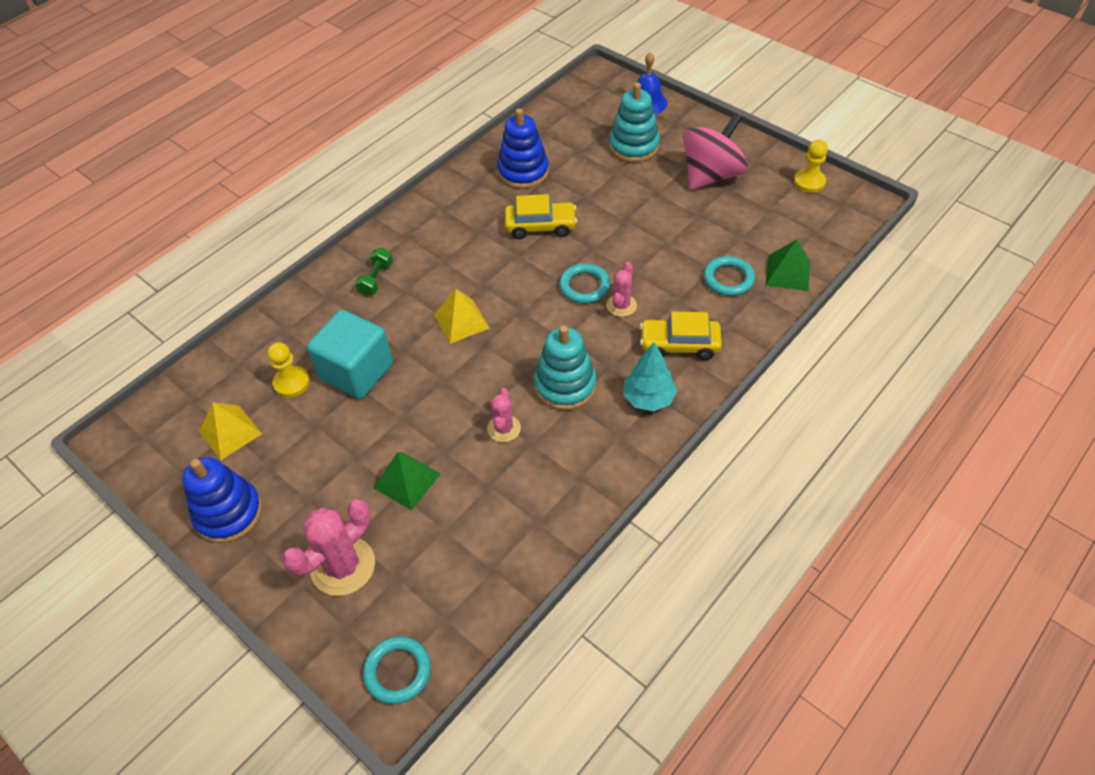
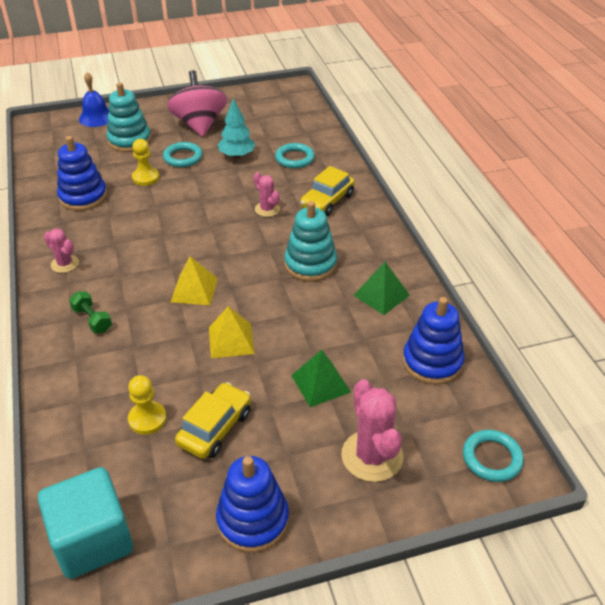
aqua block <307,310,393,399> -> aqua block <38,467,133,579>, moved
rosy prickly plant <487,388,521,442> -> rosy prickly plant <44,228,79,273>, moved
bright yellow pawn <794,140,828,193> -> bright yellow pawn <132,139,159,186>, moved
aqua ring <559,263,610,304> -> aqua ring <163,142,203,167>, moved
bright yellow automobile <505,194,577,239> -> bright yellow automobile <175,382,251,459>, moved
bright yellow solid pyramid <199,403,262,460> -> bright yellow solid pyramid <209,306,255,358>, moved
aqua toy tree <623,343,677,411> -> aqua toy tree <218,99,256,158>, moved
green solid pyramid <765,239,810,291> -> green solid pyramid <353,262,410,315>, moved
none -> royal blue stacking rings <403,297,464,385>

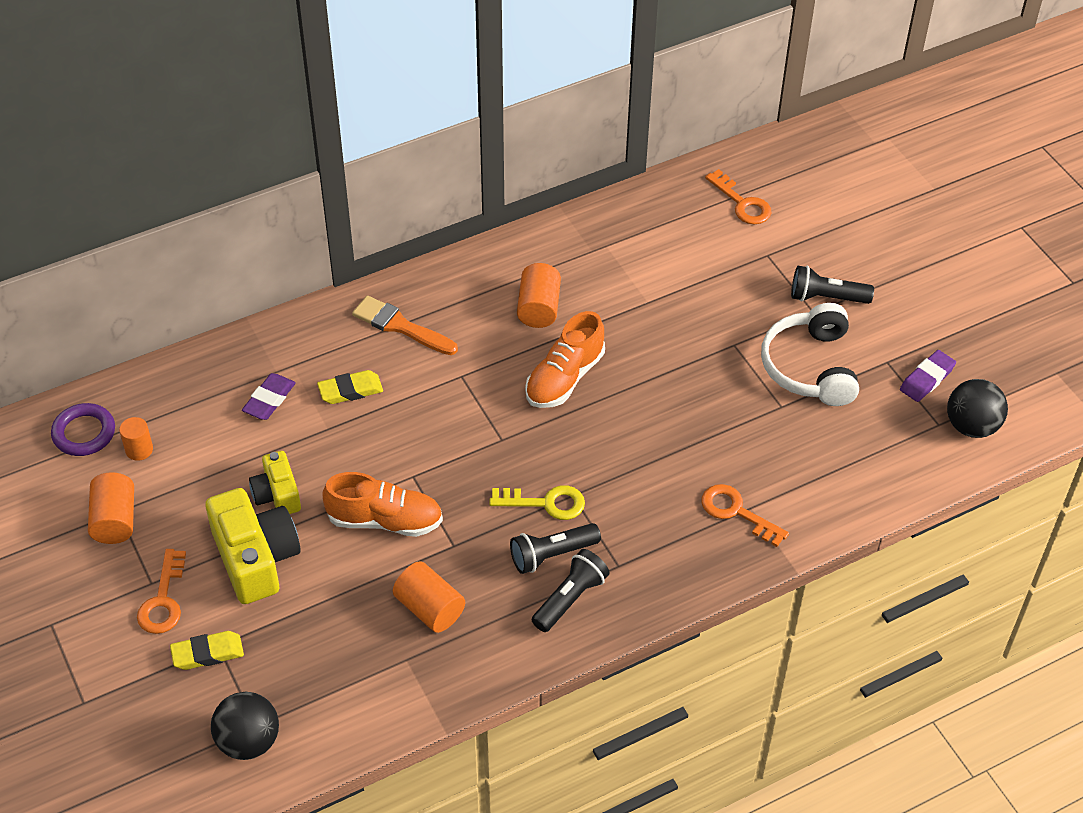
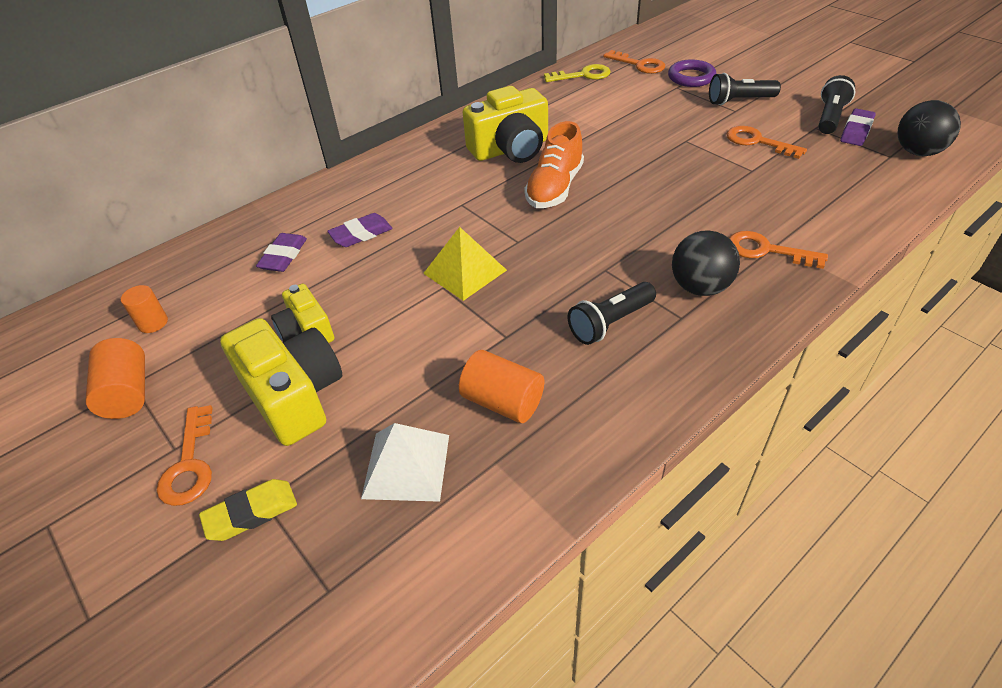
bright yellow pencil eraser <317,370,383,404> -> royal purple pencil eraser <327,213,393,247>
none -> snow-white solid pyramid <361,423,449,502>
none -> bright yellow solid pyramid <423,227,507,301>
orange solid cylinder <517,263,561,328> -> bright yellow compact camera <463,86,548,163>
bright yellow latchkey <489,485,585,520> -> bright yellow latchkey <544,64,611,82>, moved
royal purple ring <51,403,115,456> -> royal purple ring <668,59,716,87>, moved
jet-black sphere <211,692,279,760> -> jet-black sphere <672,230,740,296>, moved
snow-white headphones <761,303,859,406> -> orange latchkey <727,126,807,159>
jet-black torch <532,549,610,632> -> jet-black torch <818,75,855,134>, moved
orange lace-up shoe <322,472,443,537> -> none
orange brush <352,296,458,355> -> none

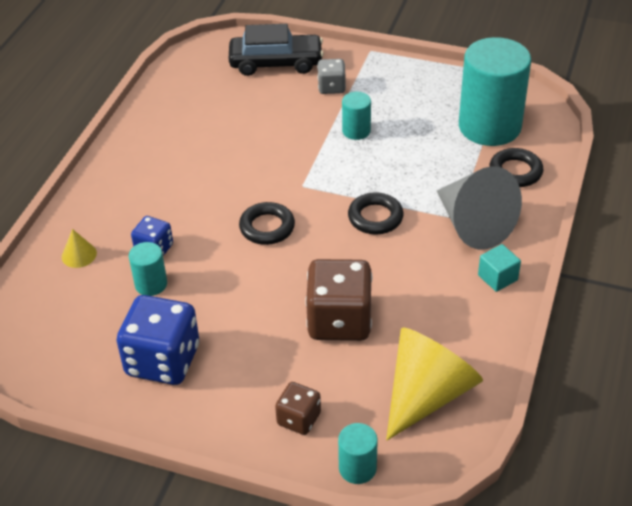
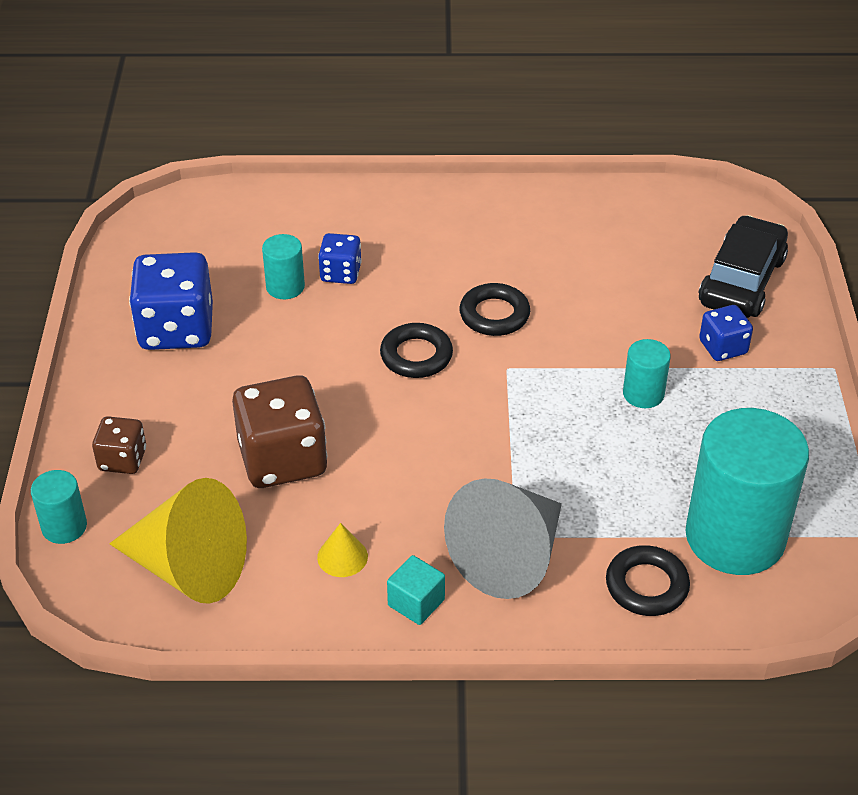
bright yellow cone <62,229,97,268> -> bright yellow cone <317,523,368,577>, moved
jet-black ring <348,192,403,235> -> jet-black ring <459,283,530,336>, moved
jet-black automobile <229,24,324,76> -> jet-black automobile <699,215,788,318>, 135 degrees counterclockwise
ash-grey dice <317,59,346,94> -> royal blue dice <699,305,753,361>

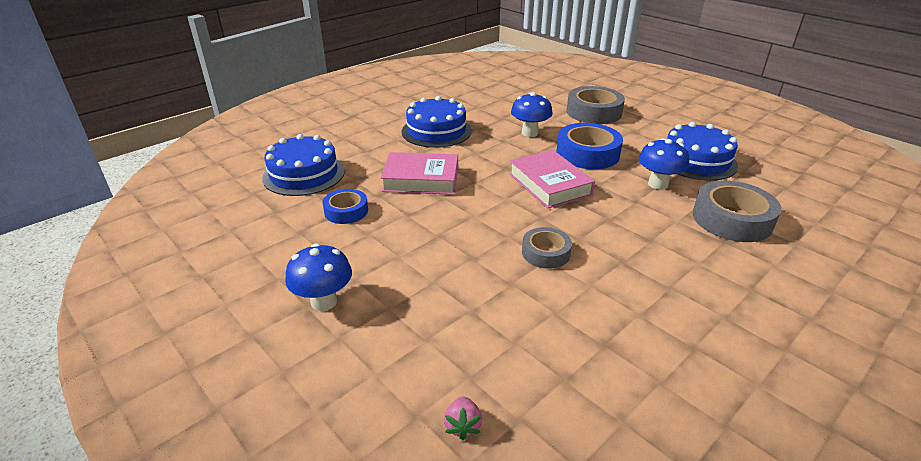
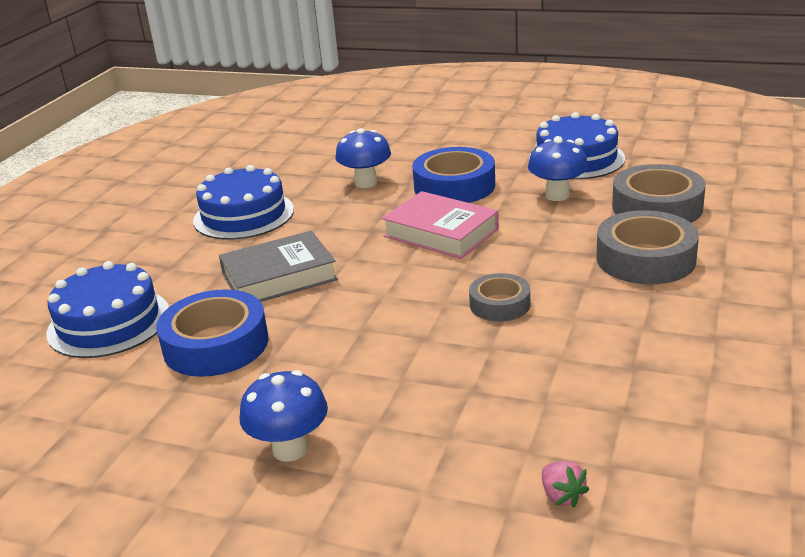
royal blue roll of tape <322,189,368,224> -> royal blue roll of tape <156,289,269,377>, x1.69
rosy hardcover <380,152,458,195> -> ash-grey hardcover <219,231,338,302>
ash-grey roll of tape <567,86,625,124> -> ash-grey roll of tape <596,210,699,285>, moved

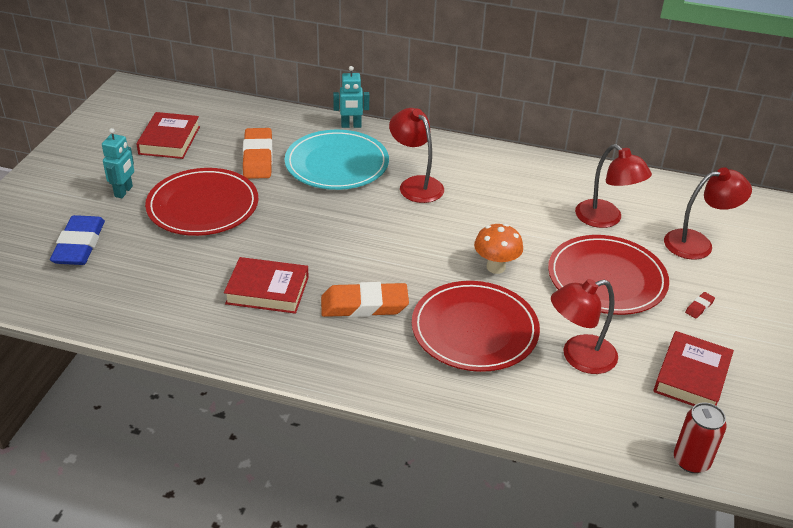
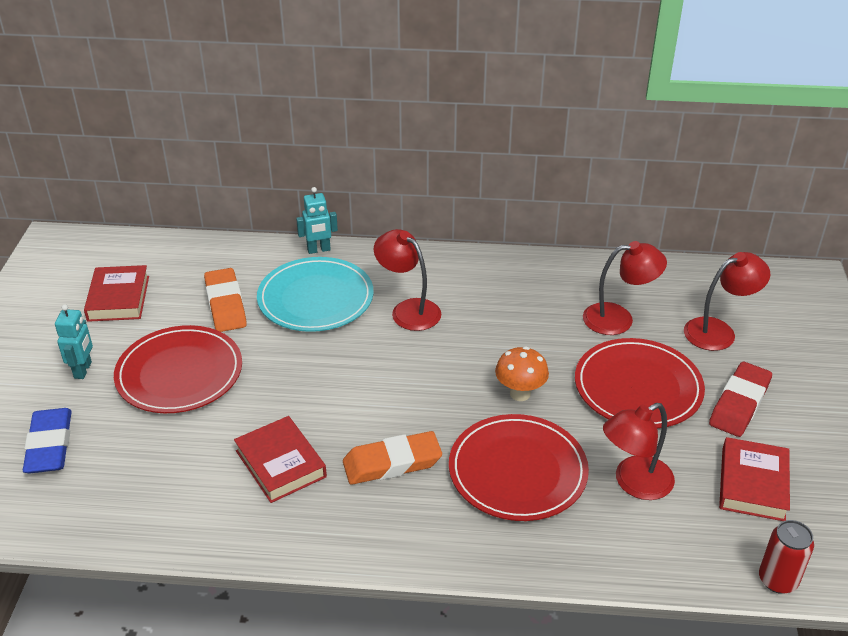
scarlet hardcover <224,257,309,314> -> scarlet hardcover <234,416,327,503>, 60 degrees clockwise
scarlet desk lamp <575,144,652,228> -> scarlet desk lamp <583,241,667,335>, 45 degrees counterclockwise
scarlet pencil eraser <685,292,715,319> -> scarlet pencil eraser <709,362,772,437>, x2.41

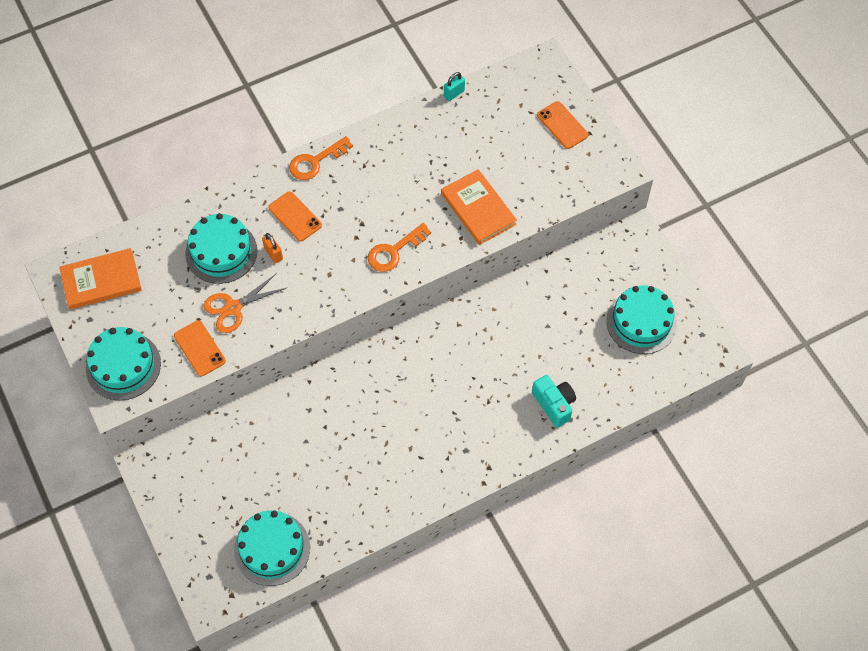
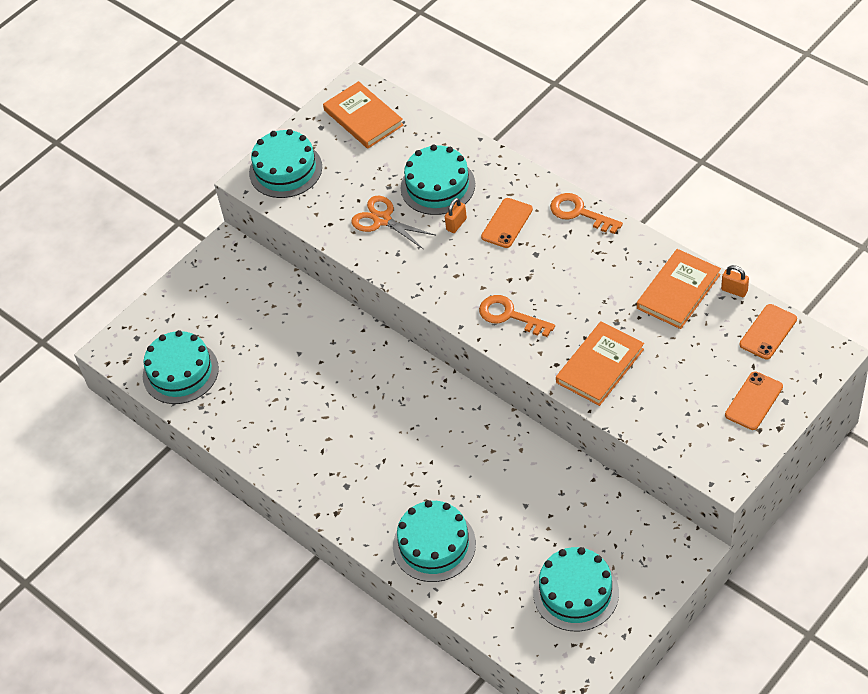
aqua compact camera <532,375,576,428> -> aqua cake <393,500,476,582>
none -> orange hardcover <637,249,721,329>
aqua padlock <444,72,465,101> -> orange padlock <721,265,749,297>
orange mobile phone <174,320,226,377> -> orange mobile phone <740,304,797,359>, moved

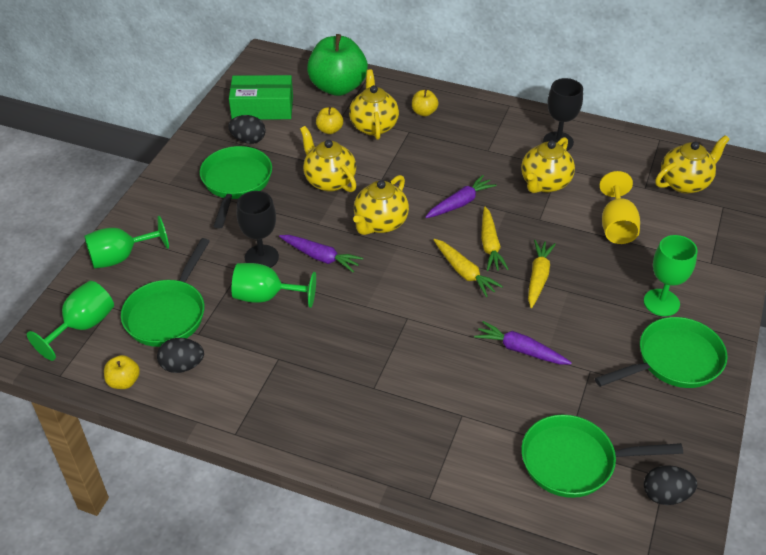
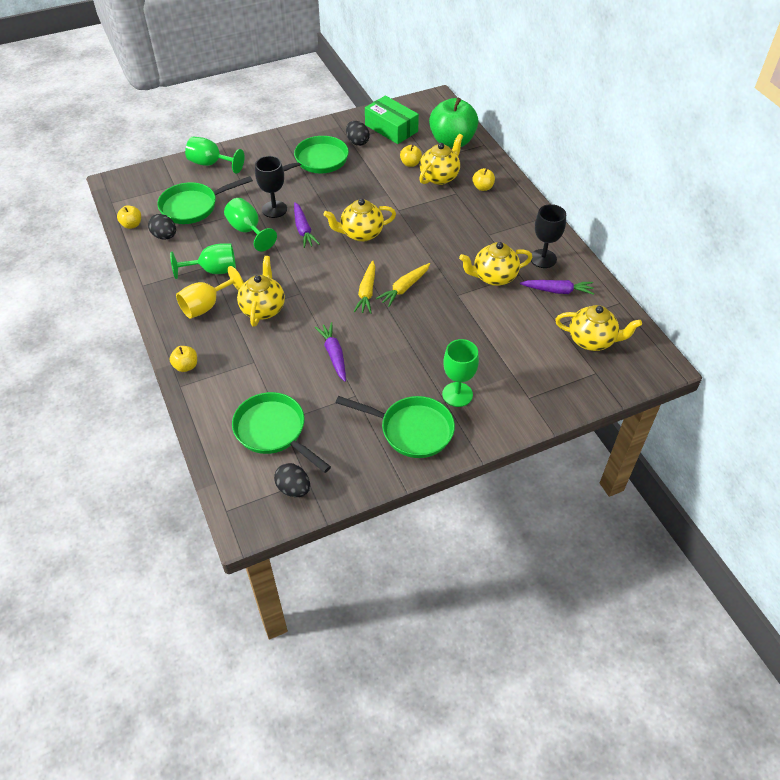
none -> bright yellow toy apple <169,346,197,372>
green wine glass <27,281,114,361> -> green wine glass <170,244,236,279>, moved
bright yellow wine glass <600,171,640,244> -> bright yellow wine glass <176,266,244,319>, moved
bright yellow tea pot <300,126,357,192> -> bright yellow tea pot <237,256,285,327>, moved
royal purple carrot <425,175,497,218> -> royal purple carrot <520,280,594,295>, moved
bright yellow carrot <528,240,556,308> -> none

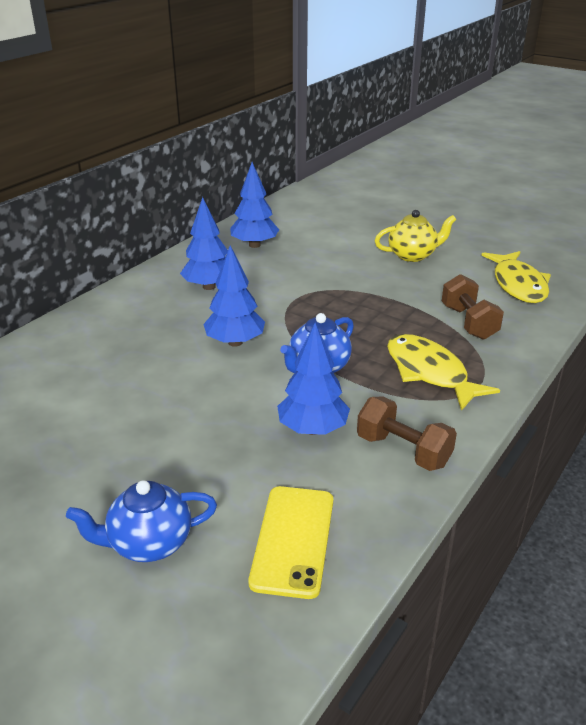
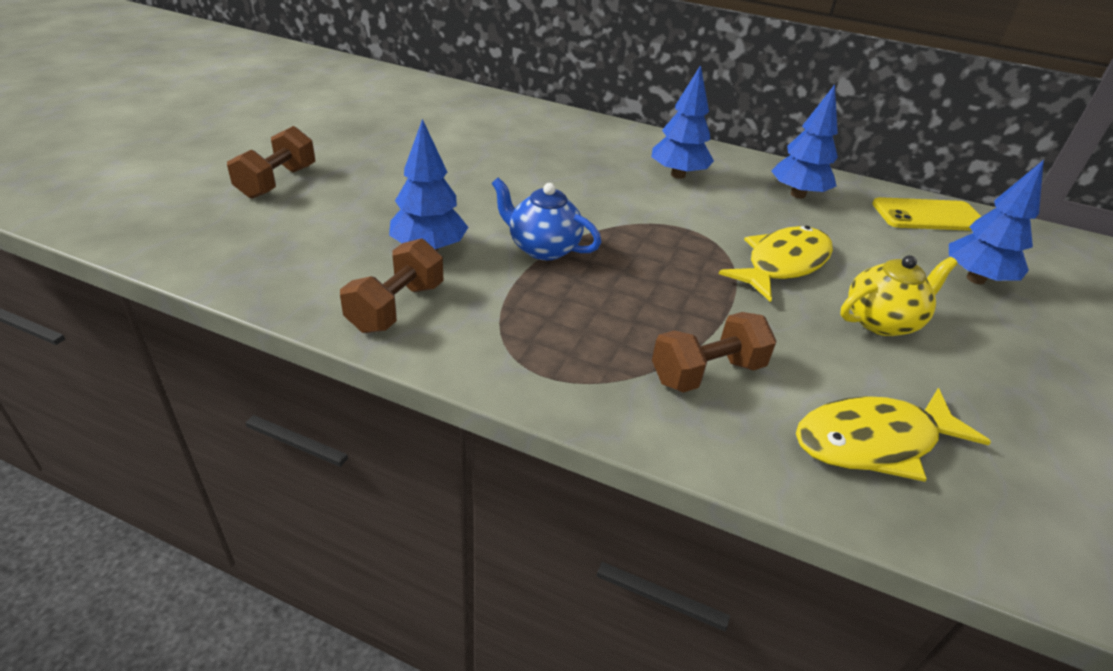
royal blue tea pot <66,480,217,562> -> brown free weight <227,126,315,199>
bright yellow toy fish <387,334,500,411> -> bright yellow toy fish <719,226,833,302>, moved
bright yellow tea pot <375,210,457,262> -> bright yellow tea pot <840,255,958,336>, 90 degrees counterclockwise
bright yellow mobile phone <249,486,333,599> -> bright yellow mobile phone <872,197,982,231>, moved
royal blue toy tree <203,245,265,347> -> royal blue toy tree <949,160,1044,284>, moved

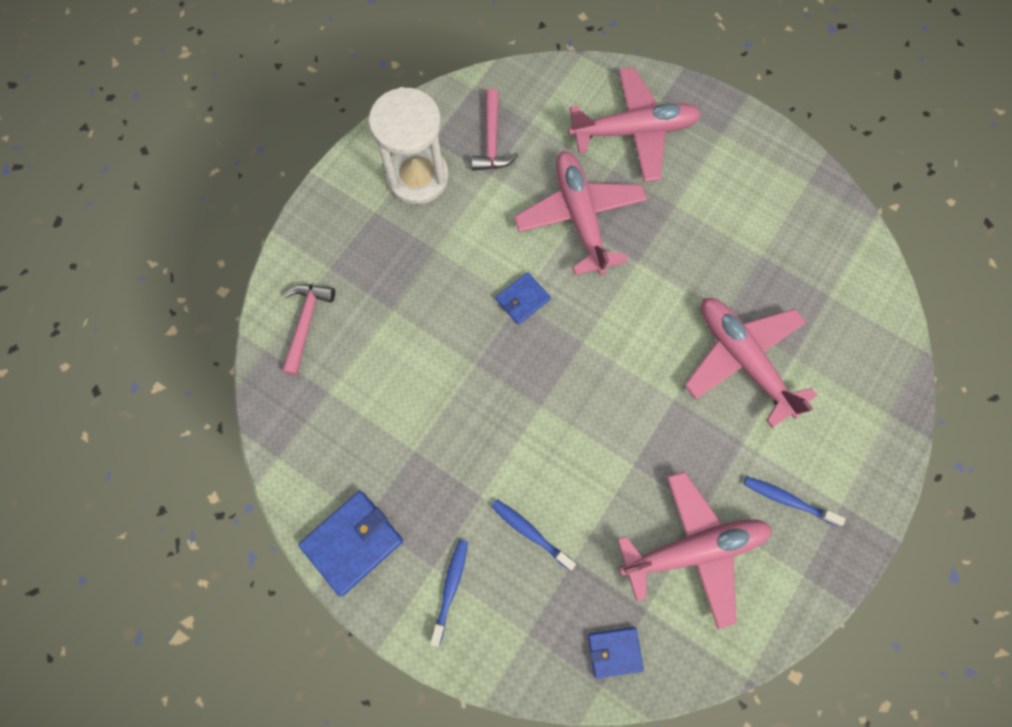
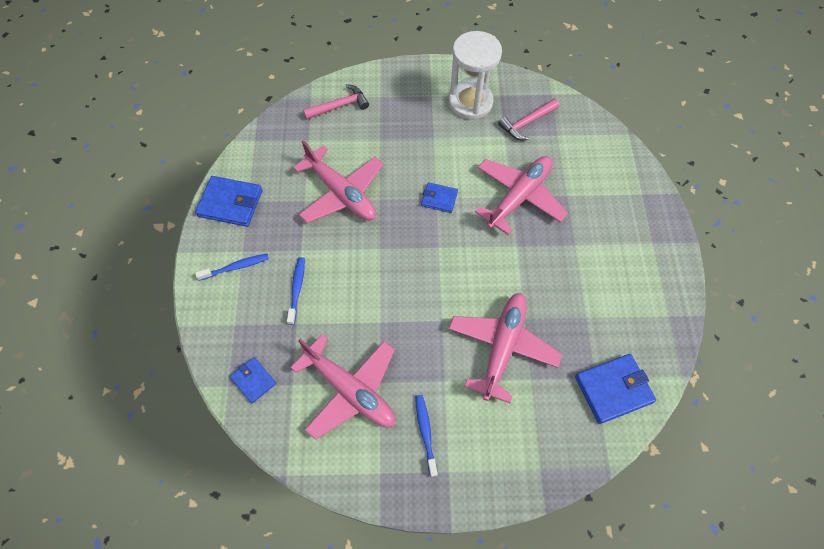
rosy aeroplane <568,67,702,182> -> rosy aeroplane <293,140,383,223>, moved
none -> royal blue wallet <575,354,656,424>

